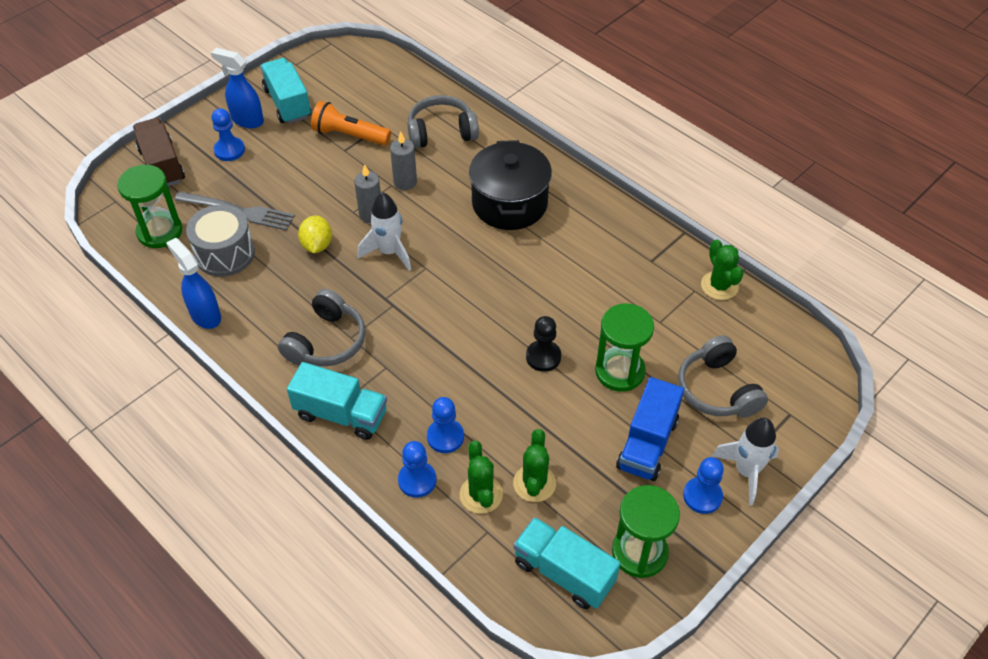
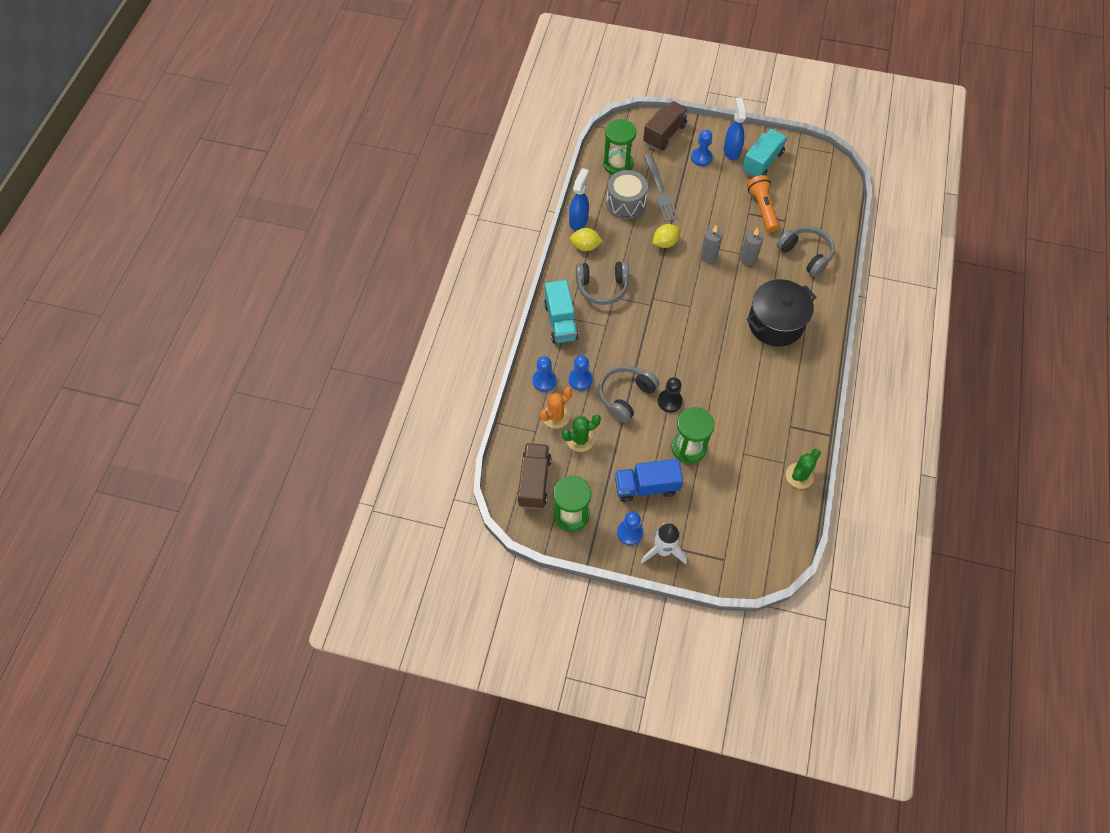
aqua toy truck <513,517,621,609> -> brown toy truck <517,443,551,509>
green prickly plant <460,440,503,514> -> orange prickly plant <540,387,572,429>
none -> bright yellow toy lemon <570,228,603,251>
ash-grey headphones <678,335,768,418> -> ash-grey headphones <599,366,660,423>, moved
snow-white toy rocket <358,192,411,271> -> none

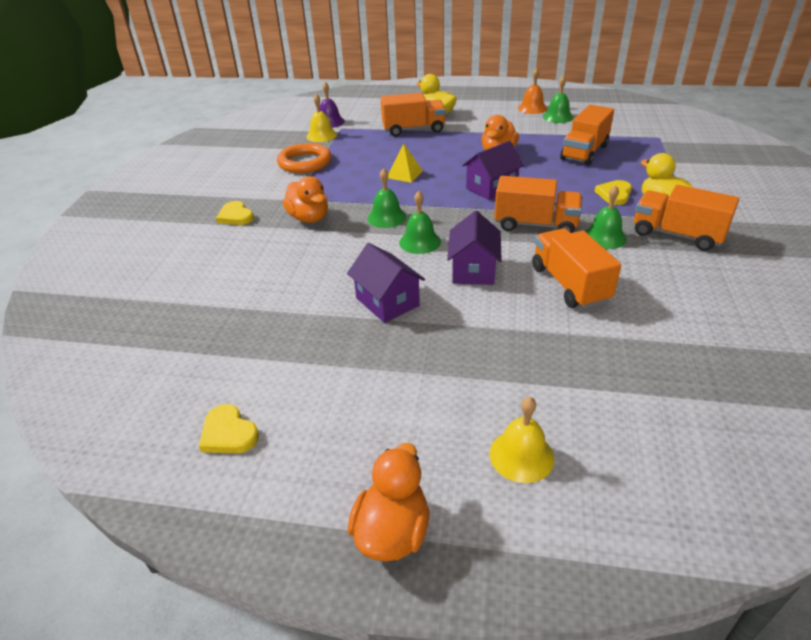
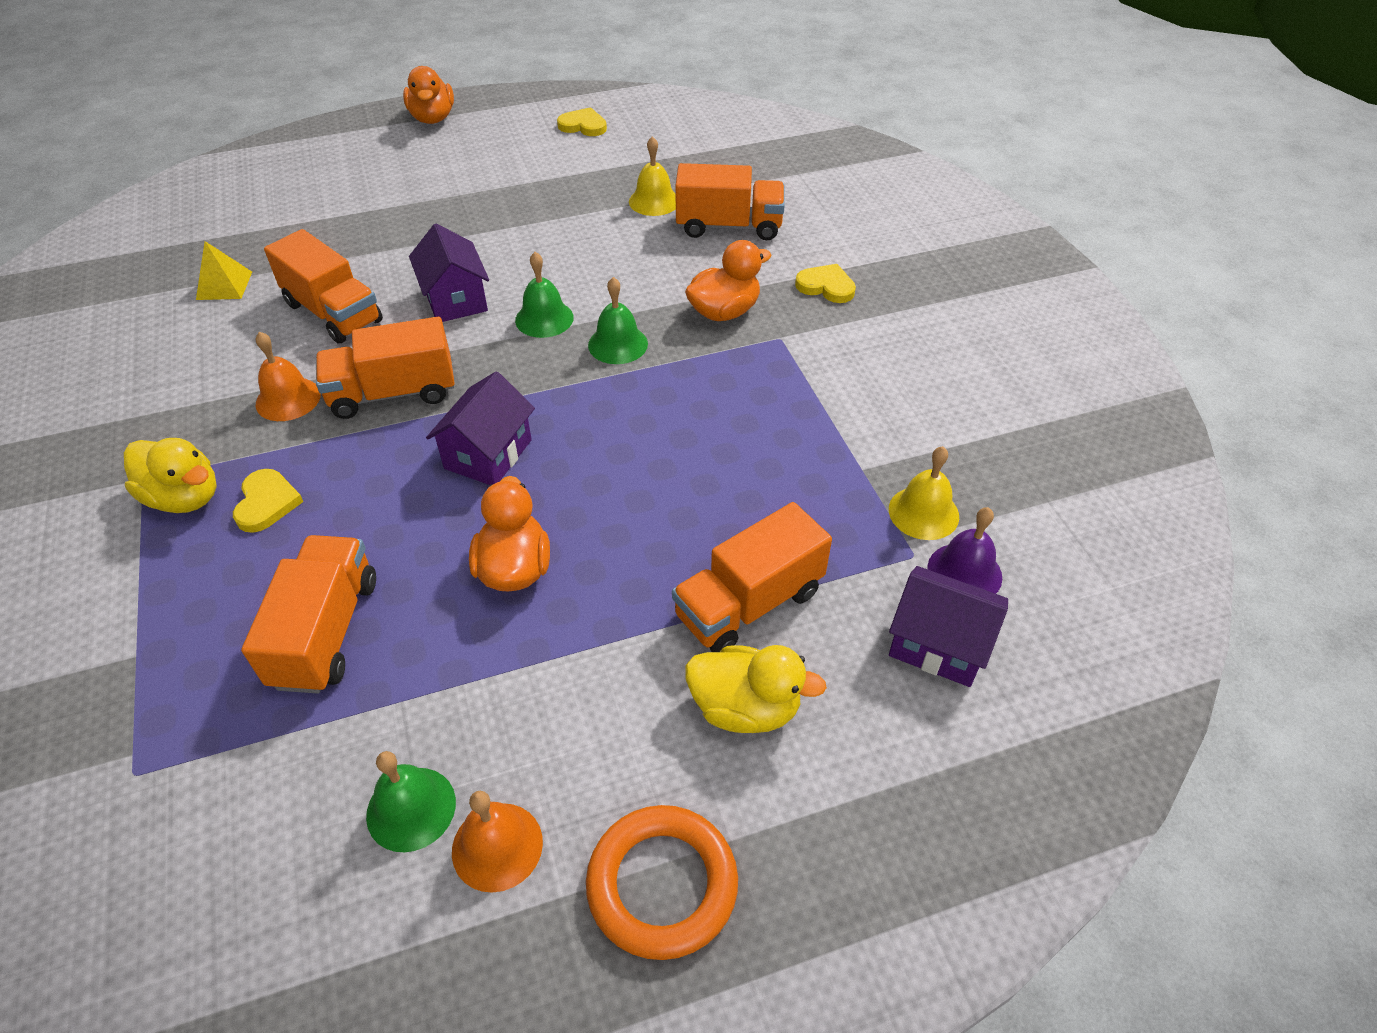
bright yellow solid pyramid <388,144,423,183> -> bright yellow solid pyramid <196,241,252,300>, moved
green bell <585,185,627,249> -> orange bell <256,332,321,421>
orange ring <277,143,331,173> -> orange ring <586,805,738,960>, moved
bright yellow bell <490,397,554,483> -> bright yellow bell <629,136,676,216>, moved
orange toy truck <634,185,739,251> -> orange toy truck <675,163,785,240>, moved
orange toy duck <283,176,328,223> -> orange toy duck <685,240,771,321>, 120 degrees clockwise
royal purple toy house <347,243,425,323> -> royal purple toy house <889,566,1008,687>, moved

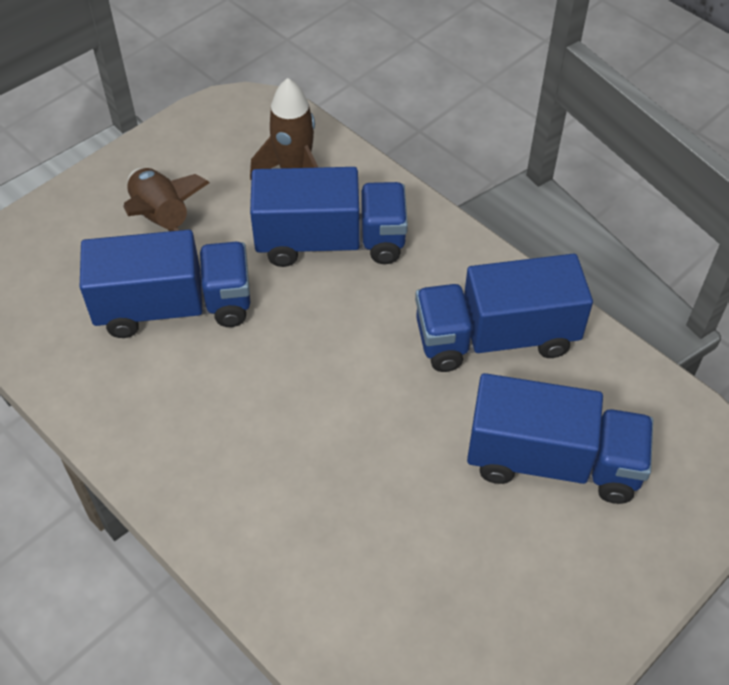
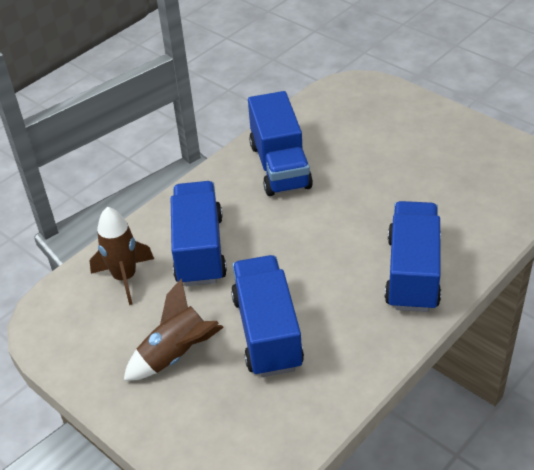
royal blue toy truck <467,373,653,504> -> royal blue toy truck <384,201,441,312>, moved

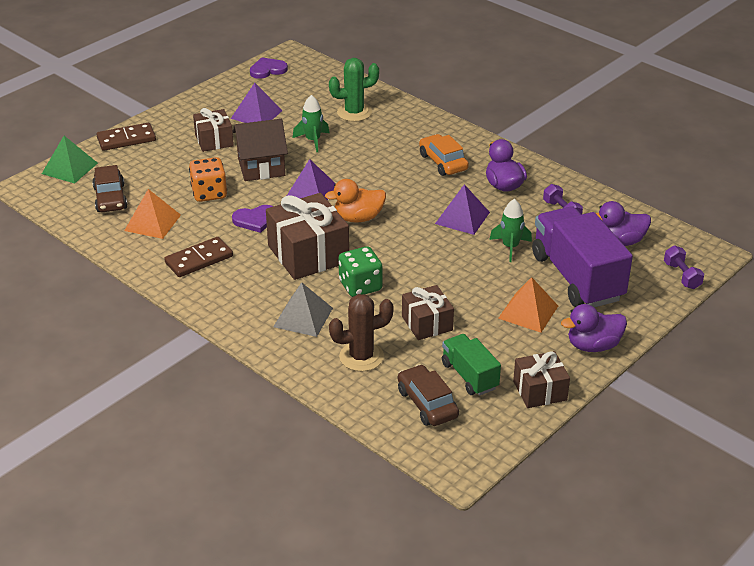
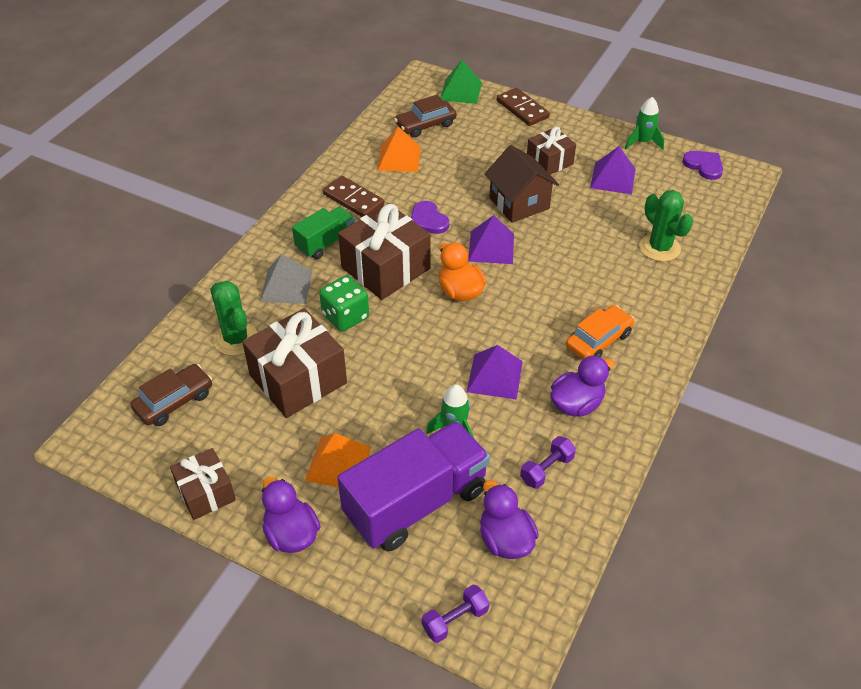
brown prickly plant <329,294,394,372> -> green prickly plant <210,281,258,356>
brown wrapped gift <402,285,454,340> -> brown wrapped gift <242,308,347,418>, x1.69
green toy truck <442,334,501,396> -> green toy truck <292,207,355,259>, moved
green toy rocket <293,95,329,152> -> green toy rocket <625,97,664,150>, moved
orange dice <189,157,227,202> -> none

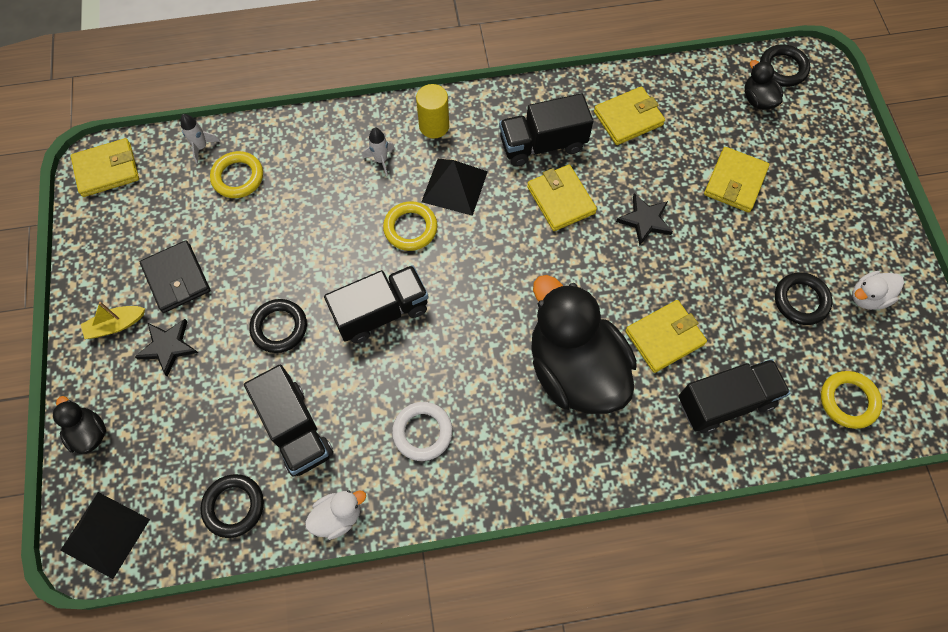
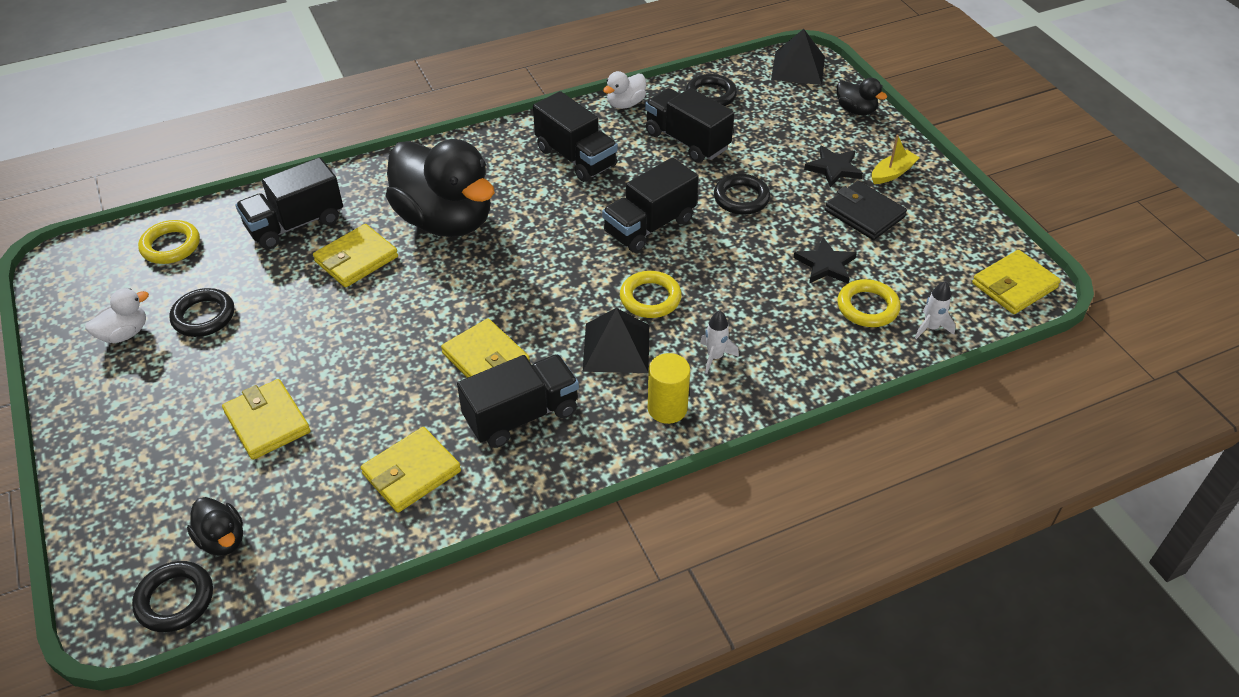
bright yellow wallet <704,147,770,212> -> bright yellow wallet <222,379,310,460>, 45 degrees counterclockwise
snow-white ring <392,402,453,461> -> jet-black toy truck <533,91,618,182>
jet-black star shape <616,193,673,246> -> jet-black star shape <793,237,857,284>, moved

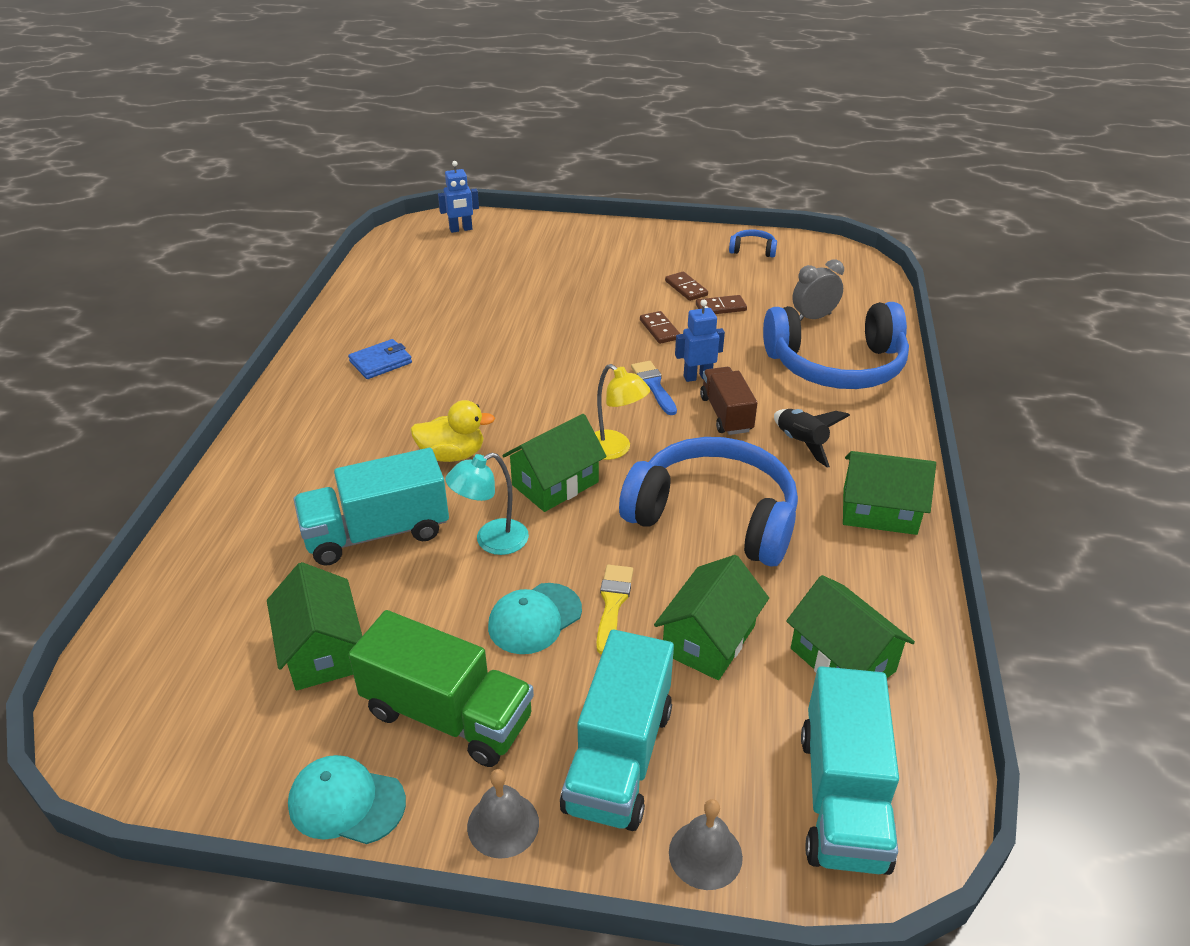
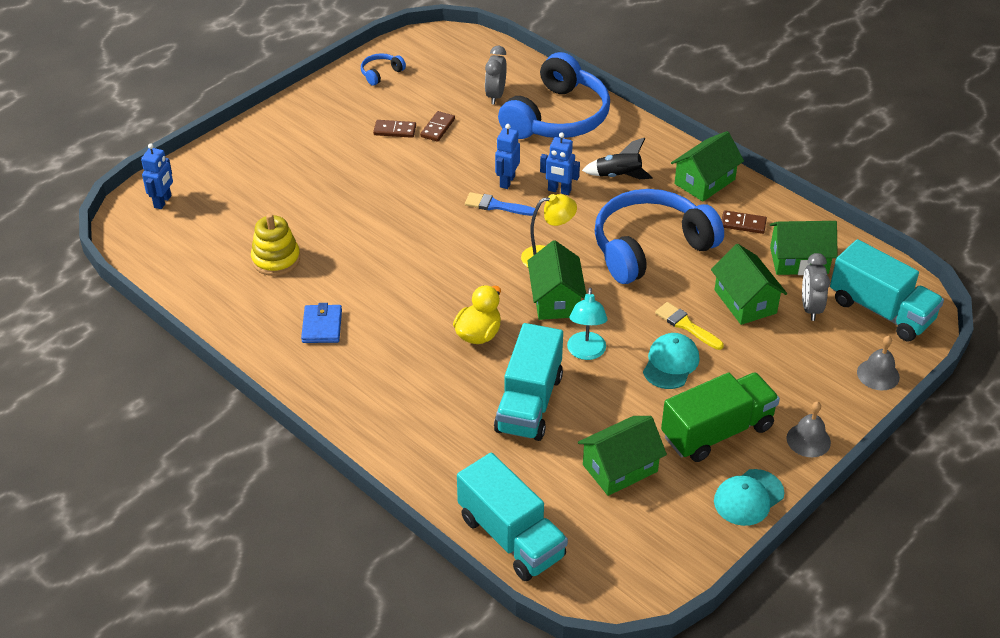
none -> bright yellow stacking rings <251,213,300,276>
aqua toy truck <560,630,674,831> -> aqua toy truck <457,453,568,581>, moved
brown toy truck <700,367,757,435> -> royal blue toy robot <540,132,580,195>
green toy house <267,562,362,691> -> green toy house <578,416,667,496>, 45 degrees counterclockwise
aqua cap <488,583,582,654> -> aqua cap <643,333,700,389>, 150 degrees counterclockwise
brown domino piece <640,311,680,344> -> brown domino piece <722,210,767,234>, moved
none -> ash-grey bedside clock <802,253,830,321>

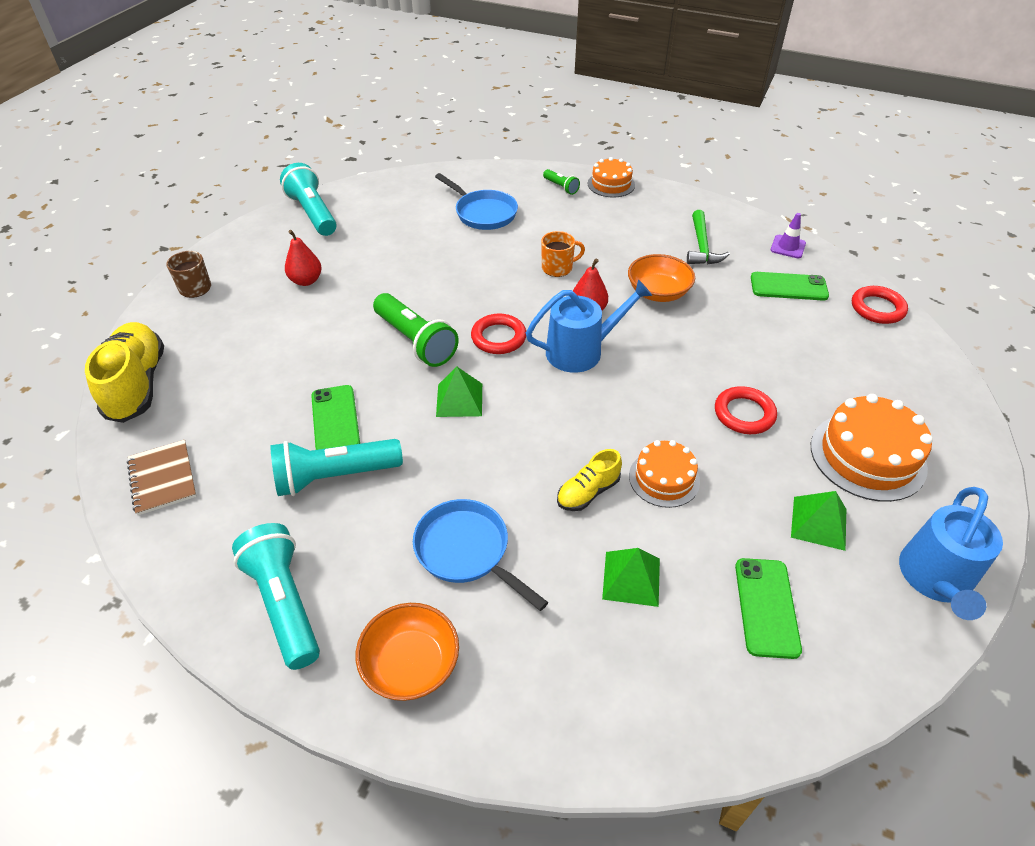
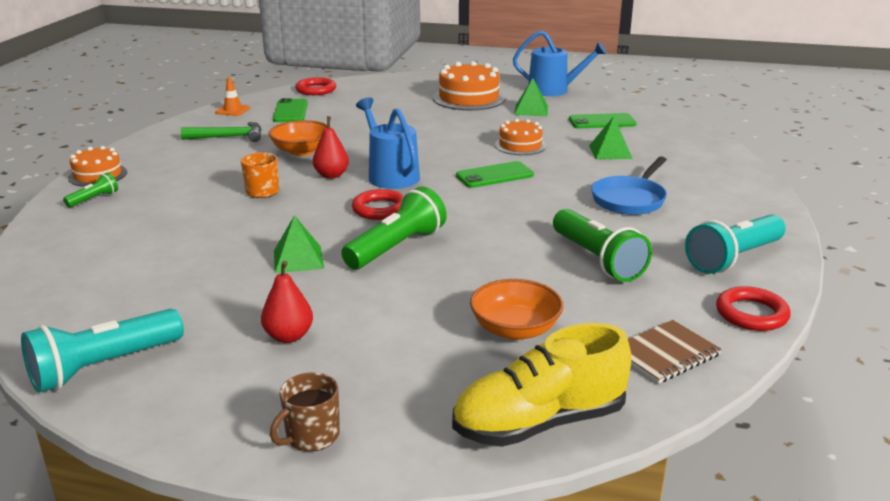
royal purple road cone <770,213,806,258> -> orange road cone <216,77,250,116>
green solid pyramid <436,367,482,417> -> green solid pyramid <274,215,324,273>, moved
green mobile phone <311,385,360,450> -> green mobile phone <456,161,534,188>, moved
orange deep dish <356,603,459,701> -> orange deep dish <470,279,563,340>, moved
aqua torch <271,439,403,496> -> green torch <553,209,652,282>
scarlet ring <715,386,777,434> -> scarlet ring <716,286,791,331>, moved
royal blue skillet <435,173,518,230> -> none
bright yellow lace-up shoe <557,449,622,511> -> none

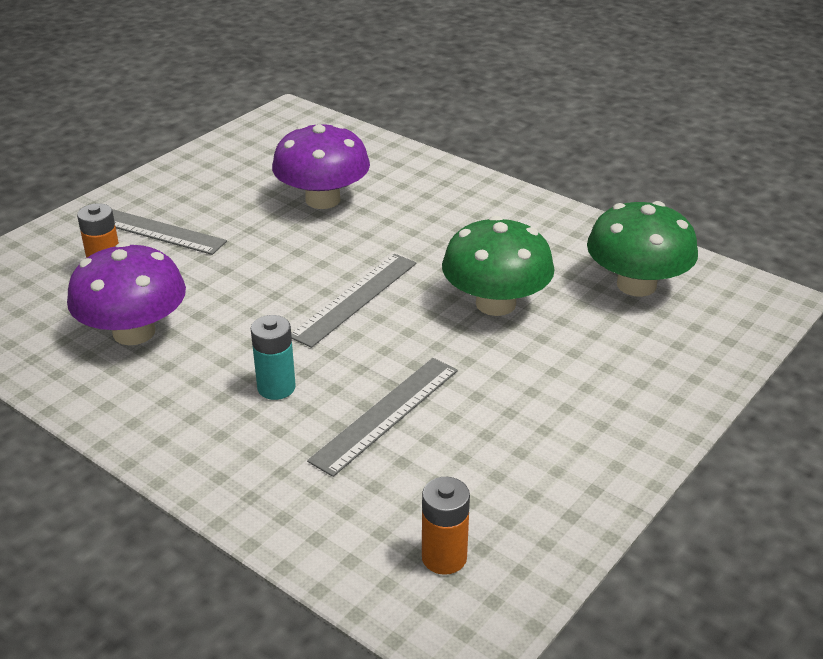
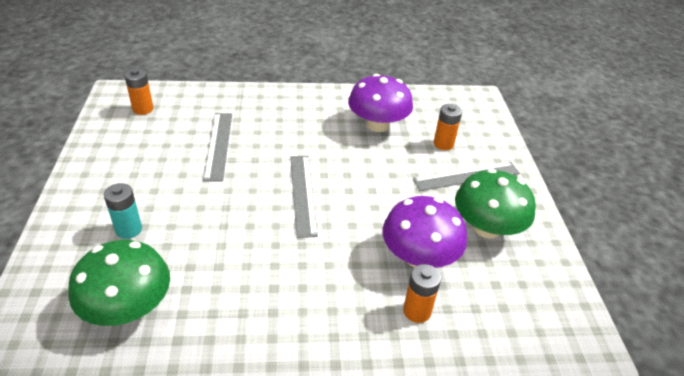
aqua battery <251,315,296,400> -> aqua battery <104,183,142,239>, moved
none -> orange battery <403,264,441,323>
green mushroom <442,216,555,316> -> green mushroom <455,169,536,239>, moved

